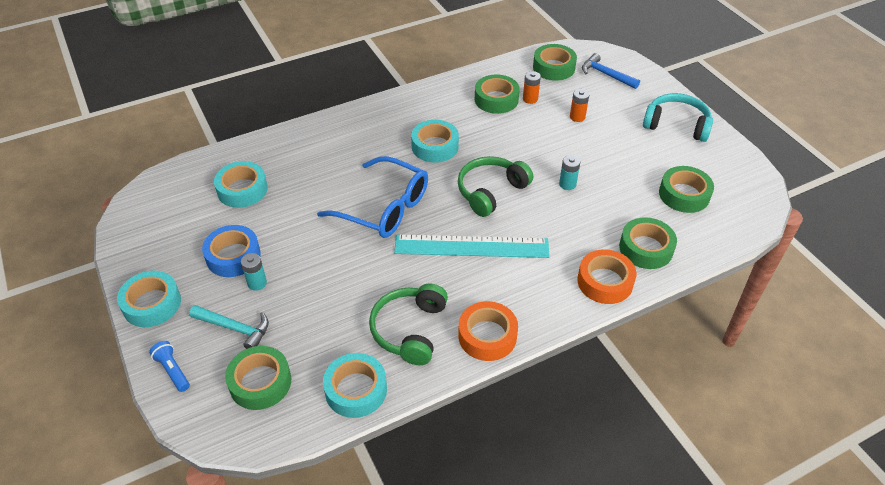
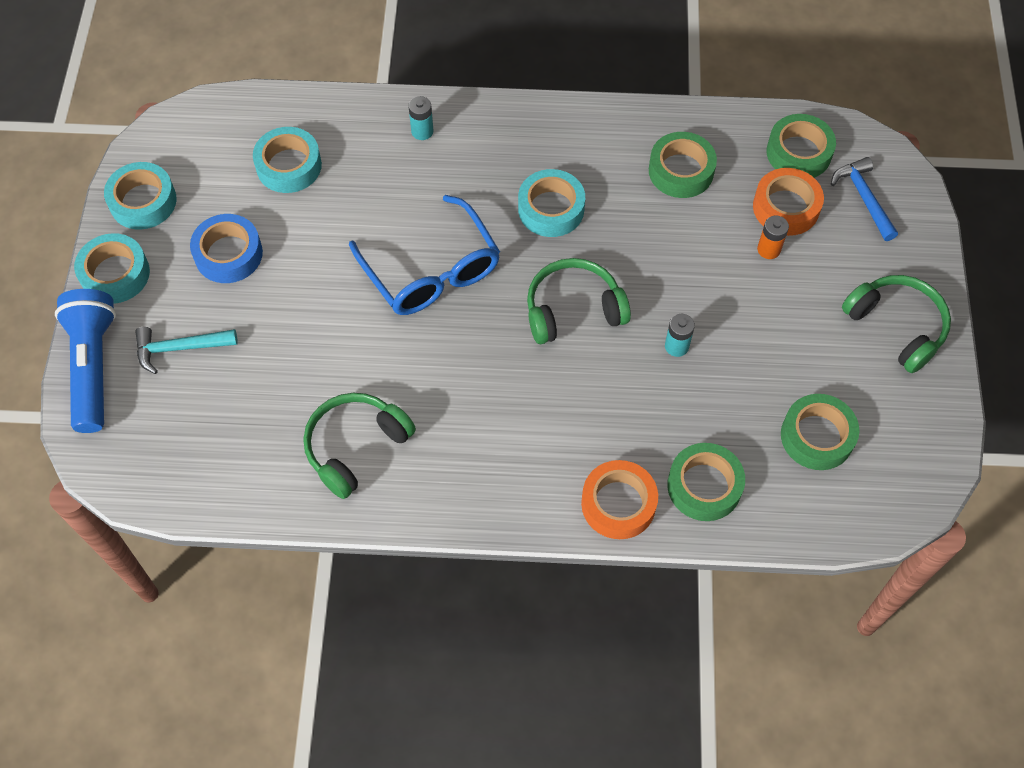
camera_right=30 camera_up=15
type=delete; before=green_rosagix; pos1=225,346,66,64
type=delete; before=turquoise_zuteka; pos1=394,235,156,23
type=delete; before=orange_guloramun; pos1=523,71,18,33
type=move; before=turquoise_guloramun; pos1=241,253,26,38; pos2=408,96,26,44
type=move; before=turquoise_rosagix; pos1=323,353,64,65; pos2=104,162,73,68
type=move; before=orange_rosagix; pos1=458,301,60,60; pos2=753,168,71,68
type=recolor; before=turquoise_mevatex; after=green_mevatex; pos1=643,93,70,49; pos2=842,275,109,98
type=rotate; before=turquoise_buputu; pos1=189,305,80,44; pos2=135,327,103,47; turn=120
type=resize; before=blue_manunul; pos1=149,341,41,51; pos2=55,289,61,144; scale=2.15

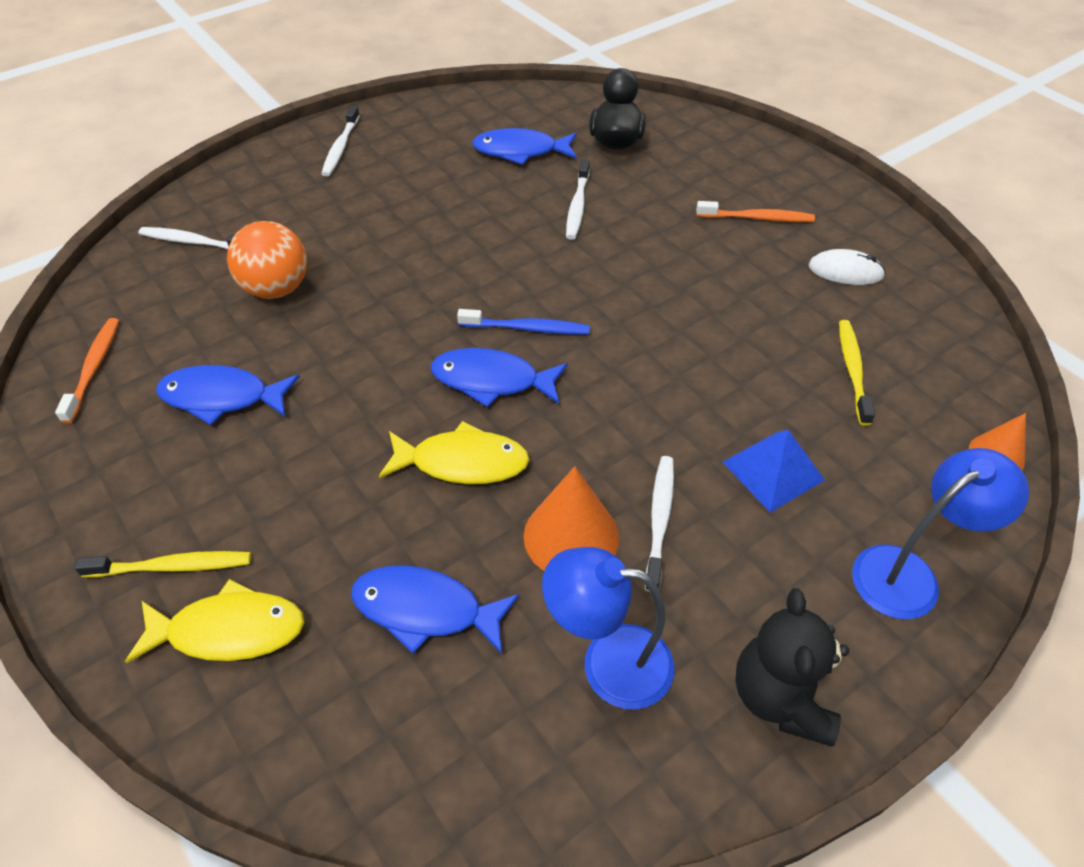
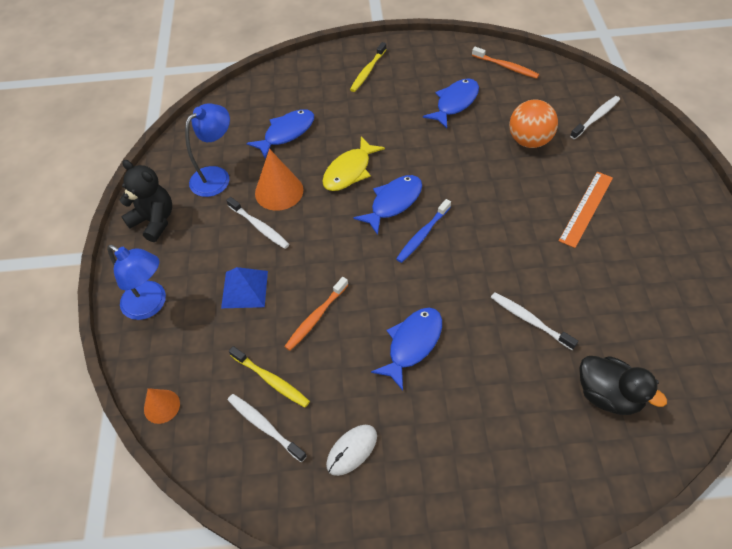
camera_right=125 camera_up=5
type=delete; before=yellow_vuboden; pos1=125,579,180,85
type=insert; after=orange_zuteka; pos2=559,172,54,76
type=move; before=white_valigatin; pos1=321,106,39,71; pos2=228,394,79,68
type=move; before=blue_vuboden; pos1=472,128,104,37; pos2=371,308,71,83
type=move; before=orange_valigatin; pos1=696,201,119,21; pos2=284,277,64,74
type=rotate; before=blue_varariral; pos1=852,448,177,172; pos2=107,245,59,75; turn=-60

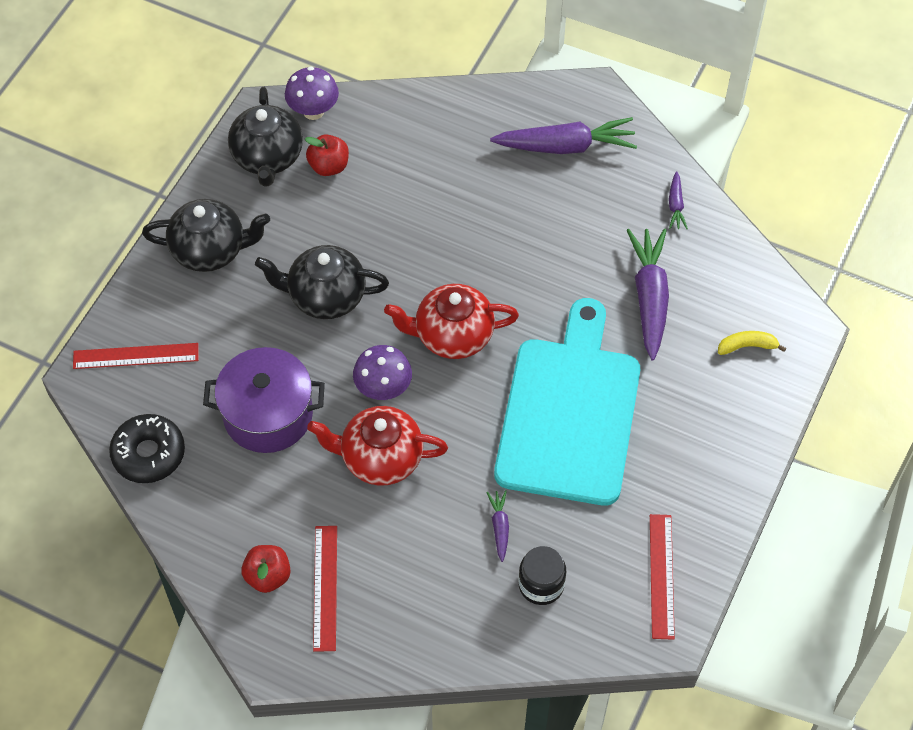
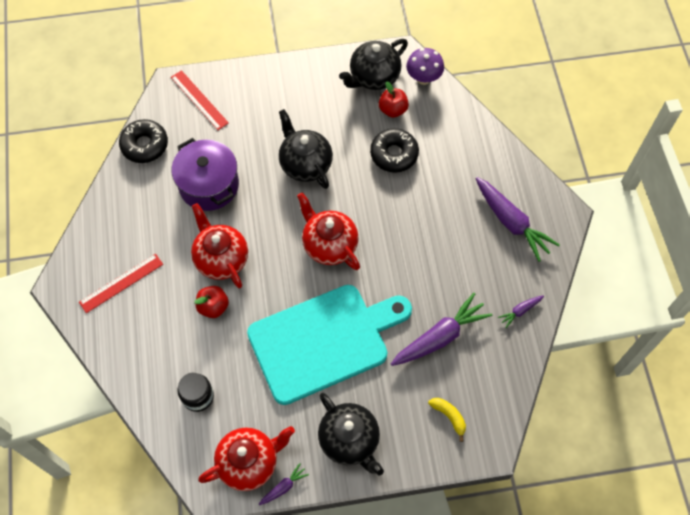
camera_right=55 camera_up=5
type=delete; before=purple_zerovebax; pos1=353,345,59,55
type=insert; after=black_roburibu; pos2=370,128,49,44
type=move; before=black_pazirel; pos1=142,199,128,73; pos2=318,393,66,82
type=move; before=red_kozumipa; pos1=241,545,50,48; pos2=194,286,35,32
type=move; before=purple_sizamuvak; pos1=486,490,23,72; pos2=258,463,51,42
type=replace; before=red_zuteka; after=red_pazirel; pos1=650,514,25,126; pos2=198,426,97,65

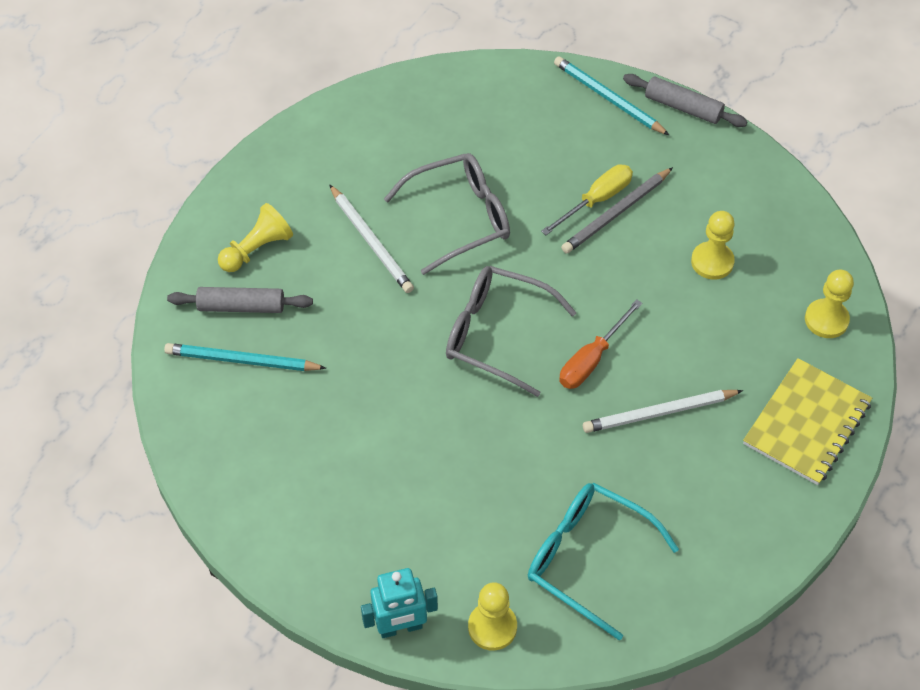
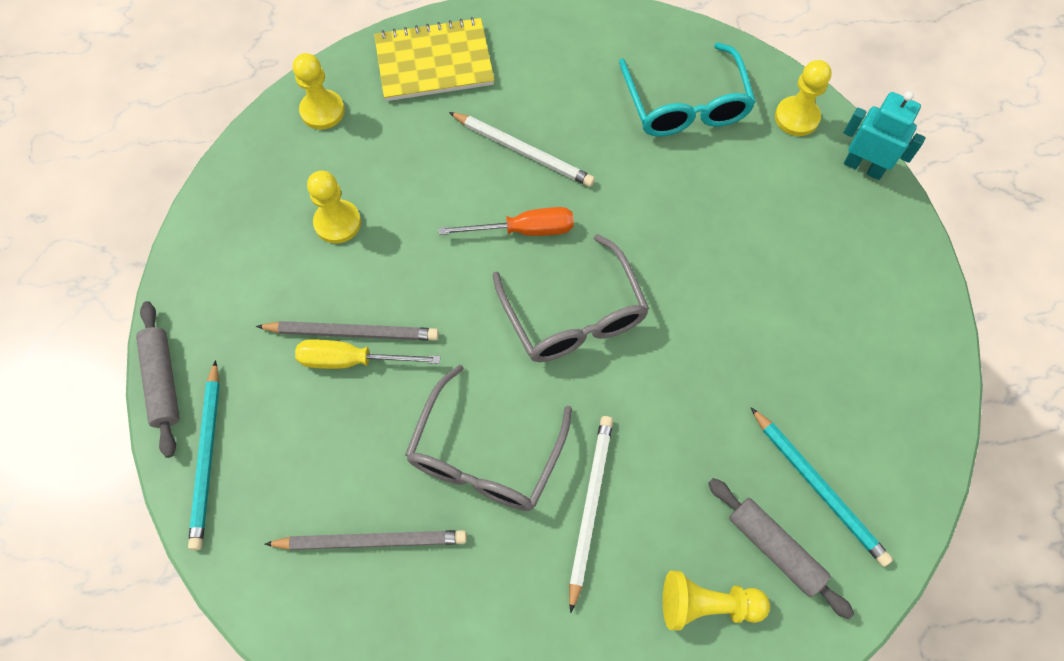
camera_right=-135 camera_up=10
type=insert; after=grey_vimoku; pos2=265,530,202,20
type=rotate; before=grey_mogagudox; pos1=384,153,126,122; pos2=405,364,167,147; turn=-90

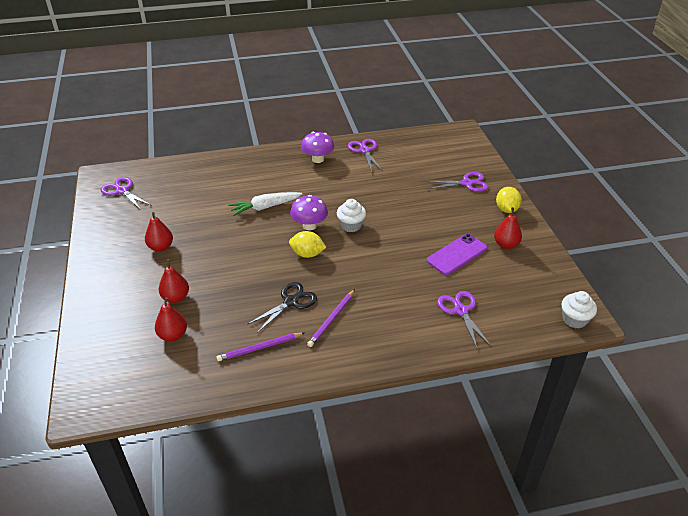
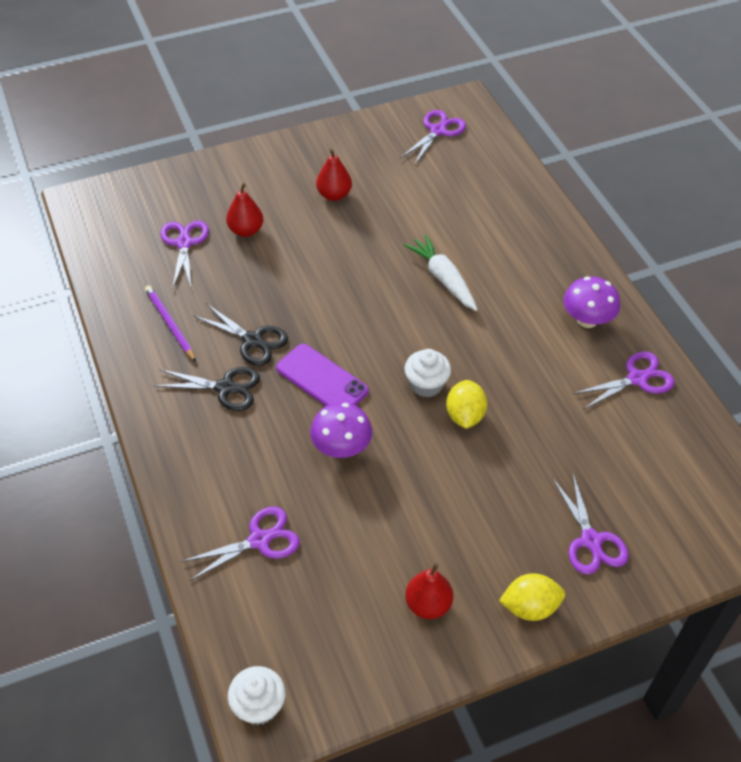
camera_right=80 camera_up=10
type=move; before=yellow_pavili; pos1=289,231,38,27; pos2=446,380,41,49
type=move; before=purple_zerovebax; pos1=290,195,38,35; pos2=310,402,62,56
type=move; before=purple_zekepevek; pos1=427,234,60,41; pos2=276,344,93,62
type=replace; before=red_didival; after=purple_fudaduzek; pos1=155,297,32,45; pos2=160,221,49,68
type=replace; before=purple_vimoku; after=black_fudaduzek; pos1=307,289,48,58; pos2=154,367,106,44

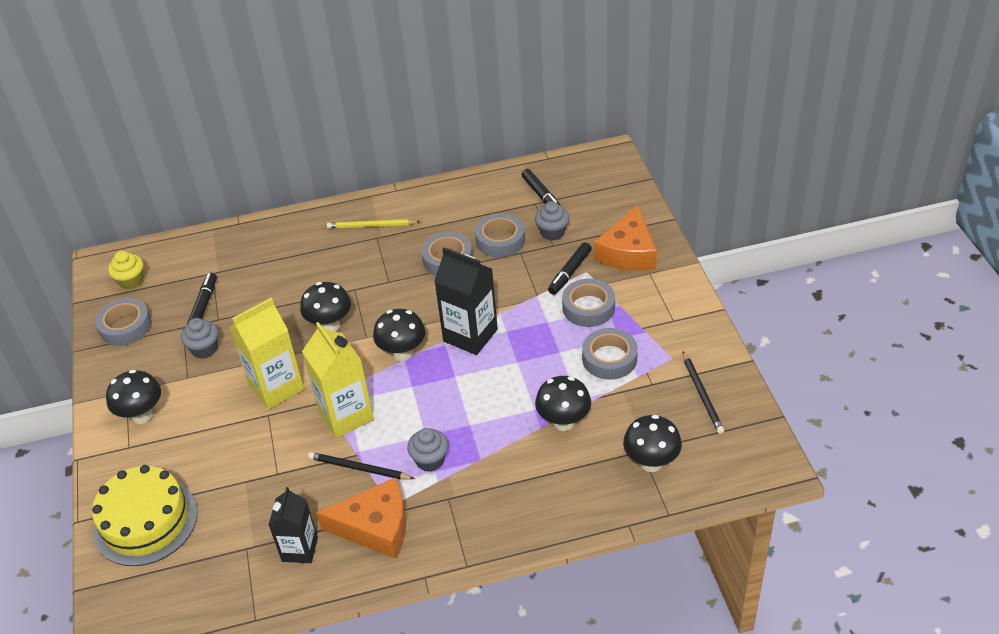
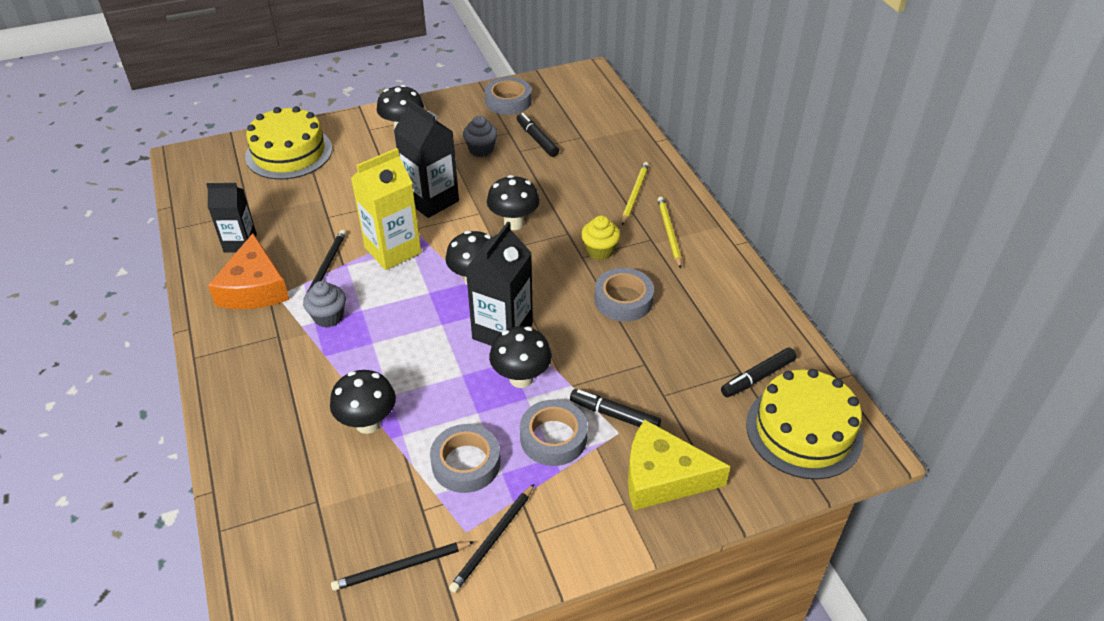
camera_right=80 camera_up=0
type=delete; before=grey_rosagix; pos1=475,213,50,44
type=delete; before=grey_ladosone; pos1=535,201,35,40
type=insert; after=black_vimoku; pos2=449,484,85,109
type=insert; after=yellow_vimoku; pos2=622,162,27,64
type=insert; after=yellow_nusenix; pos2=746,369,117,110
type=move; before=yellow_ladosone; pos1=108,251,35,39; pos2=581,215,39,45
type=move; before=black_zerovebax; pos1=623,415,59,57; pos2=489,326,63,62
type=recolor; before=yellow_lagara; after=black_lagara; pos1=229,298,75,112; pos2=394,98,65,120
type=recolor; before=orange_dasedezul; after=yellow_dasedezul; pos1=594,205,63,65; pos2=628,420,102,90
type=rotate; before=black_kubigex; pos1=187,273,30,51; pos2=517,113,42,44; turn=-120

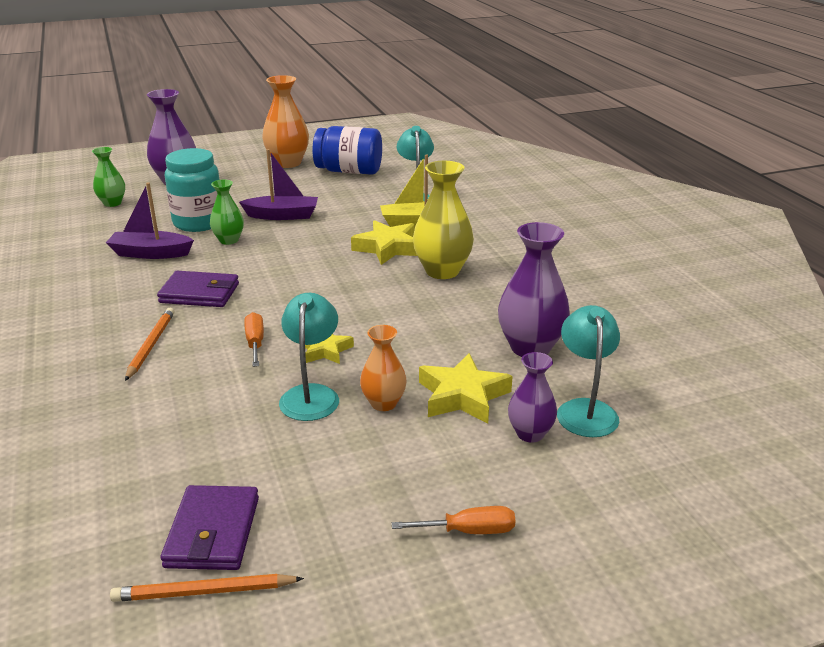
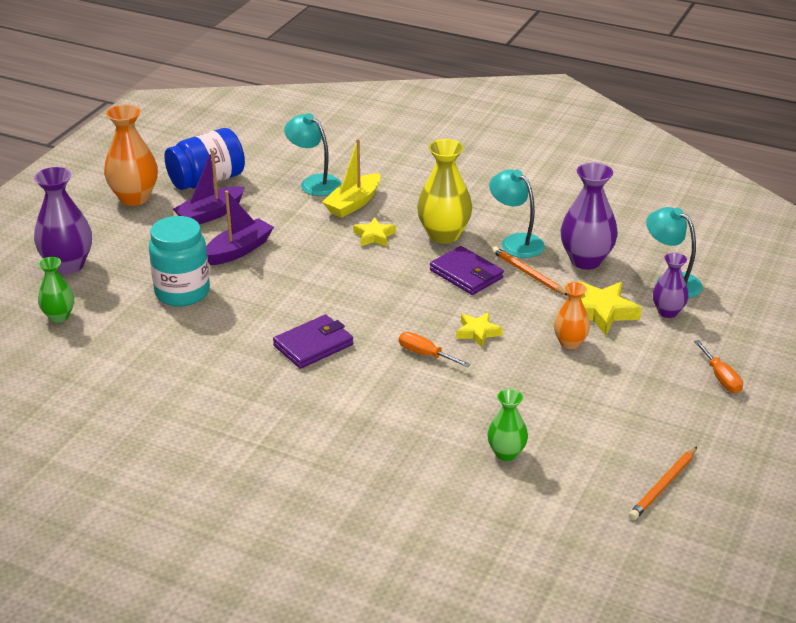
camera_right=-45 camera_up=5
type=move; before=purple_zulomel; pos1=106,182,88,77; pos2=173,149,72,76
type=move; before=orange_vimoku; pos1=125,308,50,73; pos2=492,246,76,50
type=move; before=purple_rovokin; pos1=160,485,99,85; pos2=430,246,74,49
type=move; before=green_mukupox; pos1=210,179,34,66; pos2=487,389,41,72
type=move; before=turquoise_varariral; pos1=279,293,60,128; pos2=489,169,56,89
type=rotate; before=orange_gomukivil; pos1=392,506,123,28; pos2=694,340,49,53; turn=120
type=resize; before=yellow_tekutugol; pos1=351,220,66,45; pos2=353,217,43,29; scale=0.62

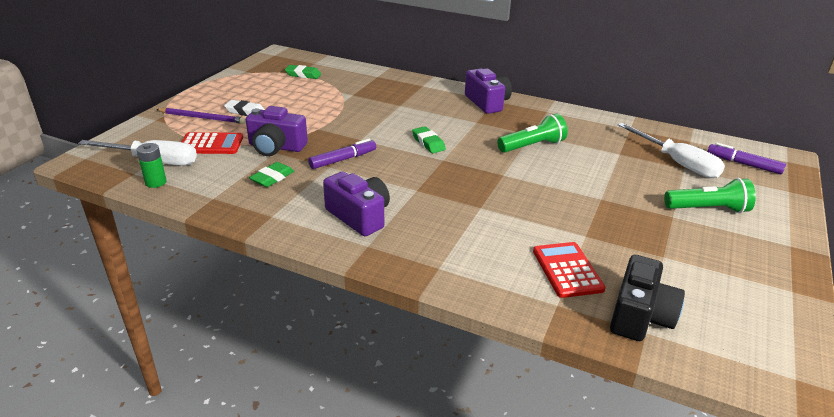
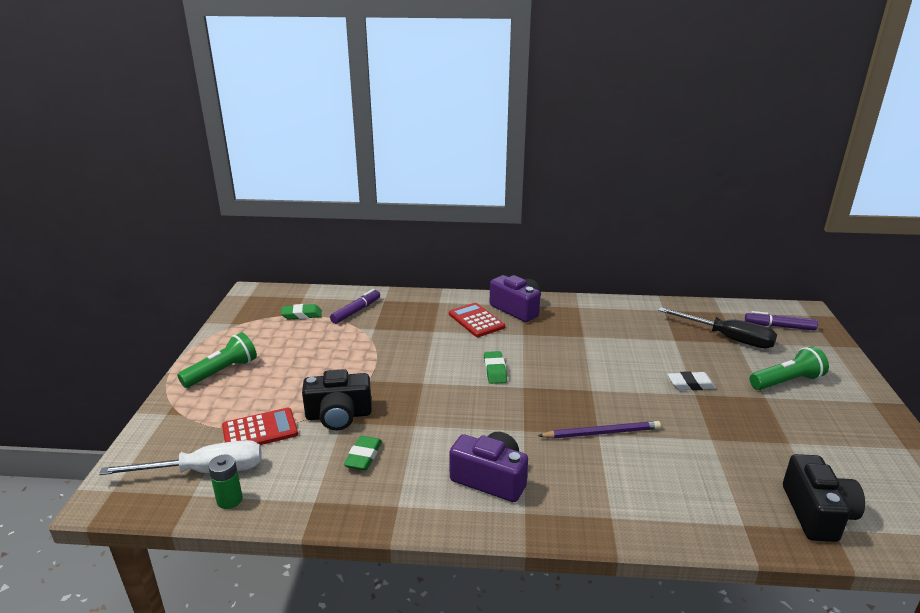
camera_right=-20 camera_up=-5
type=move; before=purple_vimoku; pos1=156,108,90,16; pos2=538,421,123,18
type=move; before=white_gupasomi; pos1=224,100,41,16; pos2=667,371,49,20
type=move; before=purple_kubigex; pos1=308,139,68,30; pos2=330,289,50,35
type=move; before=green_manunul; pos1=497,113,71,40; pos2=178,332,79,56
type=move; before=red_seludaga; pos1=533,242,73,56; pos2=449,303,56,34
type=recolor; before=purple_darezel; after=black_darezel; pos1=246,106,62,50; pos2=302,369,70,61
type=recolor; before=white_gomukivil; after=black_gomukivil; pos1=618,123,107,55; pos2=658,307,119,42
type=rotate; before=green_gupasomi; pos1=412,126,34,27; pos2=484,351,23,33; turn=45

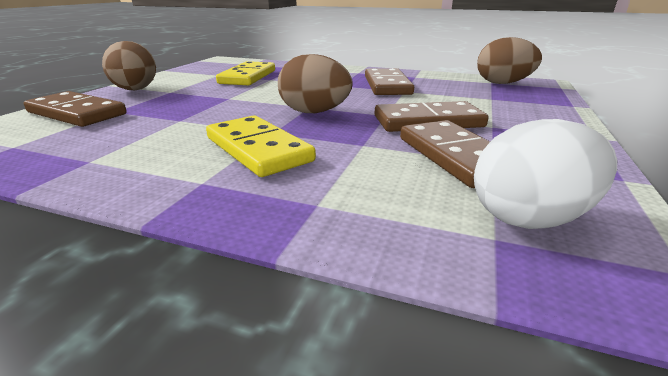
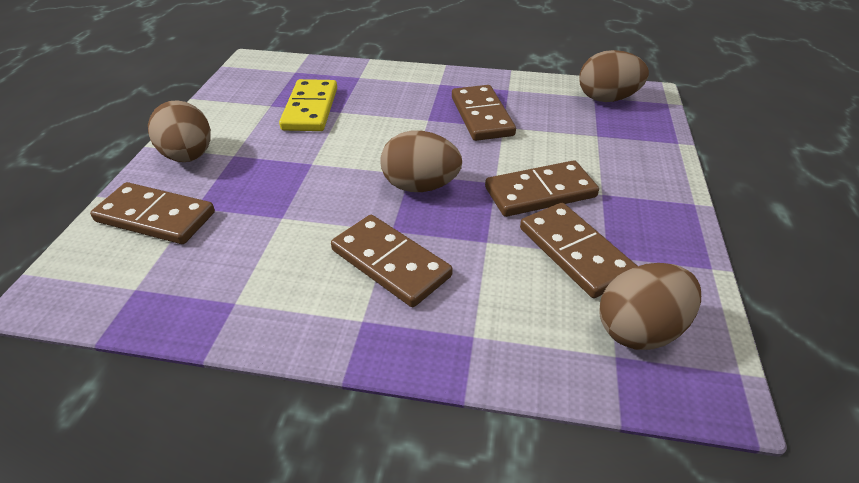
camera_right=-10 camera_up=15
type=recolor; before=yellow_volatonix; after=brown_volatonix; pos1=206,115,110,62; pos2=331,215,122,92
type=recolor; before=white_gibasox; after=brown_gibasox; pos1=474,119,143,110; pos2=599,263,102,87

